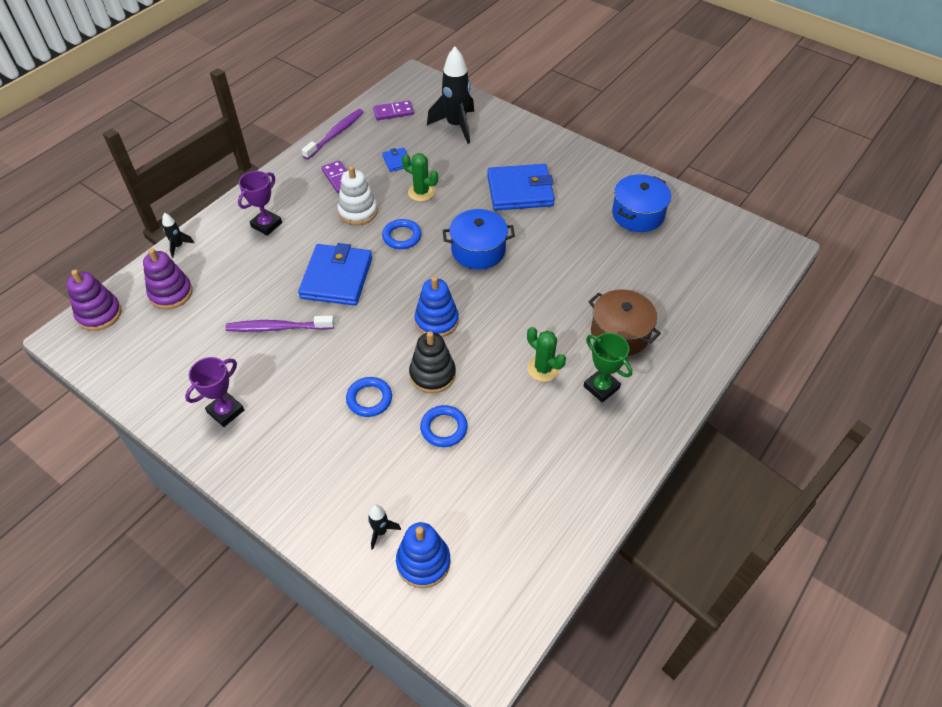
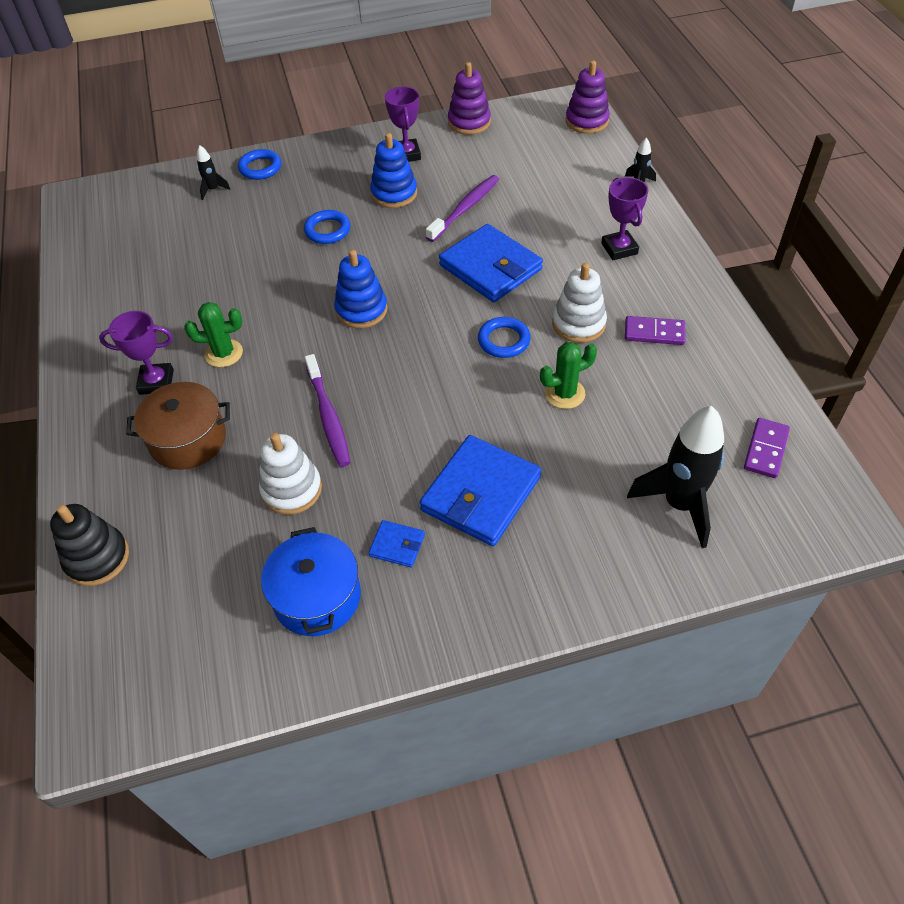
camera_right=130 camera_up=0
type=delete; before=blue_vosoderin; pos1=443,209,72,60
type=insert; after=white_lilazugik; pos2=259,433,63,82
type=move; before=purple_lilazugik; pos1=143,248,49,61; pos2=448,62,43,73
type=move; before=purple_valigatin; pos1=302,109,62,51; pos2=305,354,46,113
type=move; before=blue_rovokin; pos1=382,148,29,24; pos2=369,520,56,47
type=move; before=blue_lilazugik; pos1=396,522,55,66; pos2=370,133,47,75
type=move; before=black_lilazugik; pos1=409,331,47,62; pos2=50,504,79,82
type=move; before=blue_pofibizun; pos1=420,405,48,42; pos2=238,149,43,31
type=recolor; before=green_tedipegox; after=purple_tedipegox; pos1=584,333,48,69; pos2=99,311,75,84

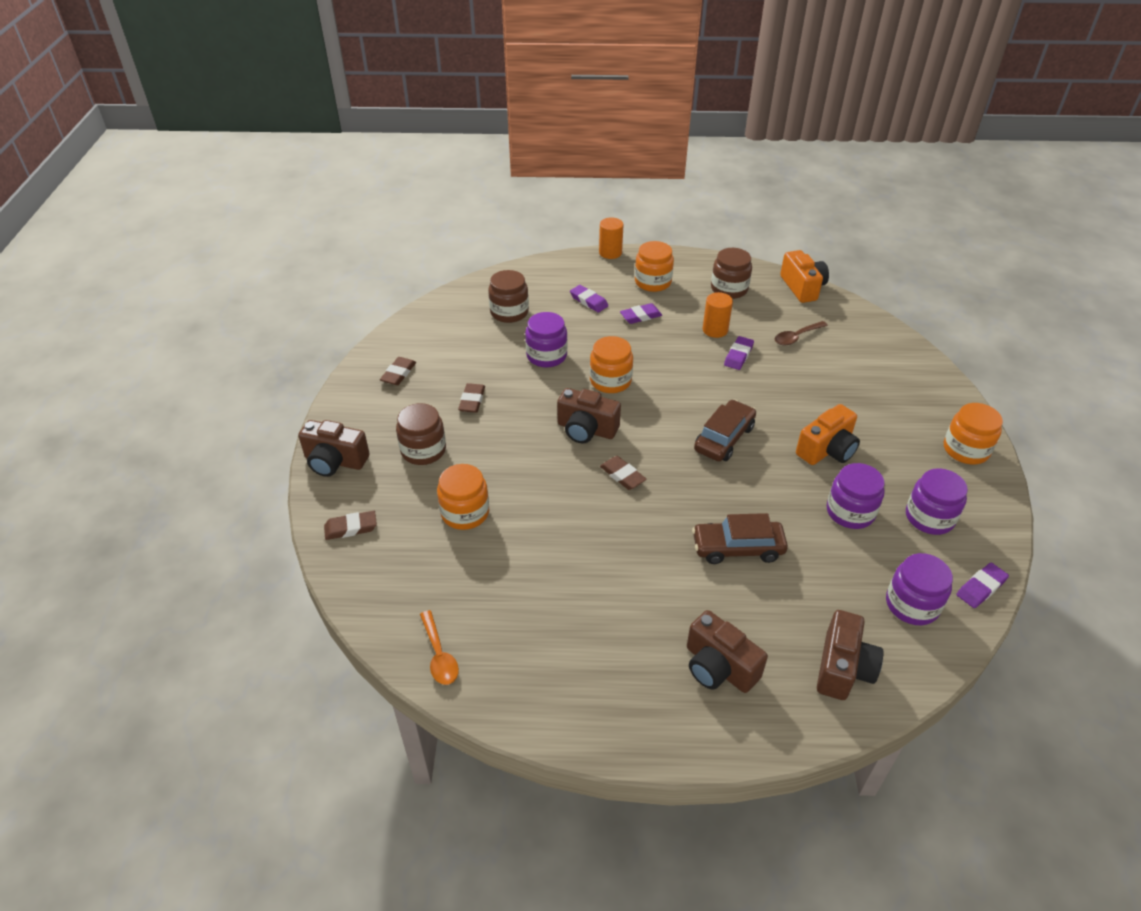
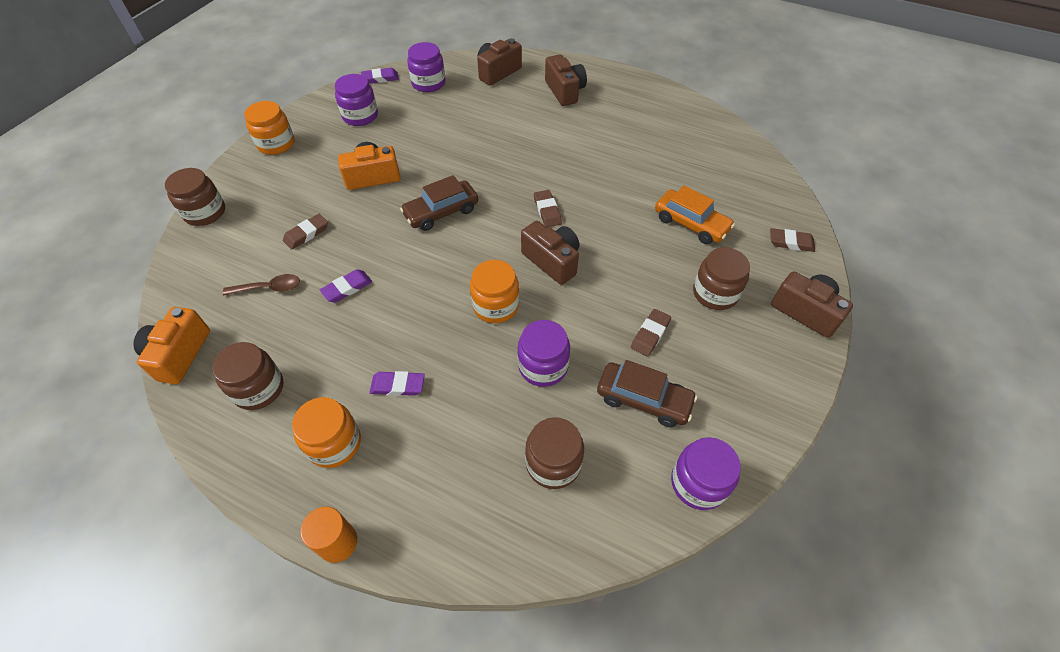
camera_right=-155 camera_up=10
type=delete; before=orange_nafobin; pos1=420,610,39,75
type=delete; before=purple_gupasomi; pos1=570,285,38,27
type=delete; before=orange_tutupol; pos1=703,292,30,46
type=insert; after=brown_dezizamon; pos2=165,168,60,58
type=move; before=brown_gupasomi; pos1=380,357,36,28; pos2=283,214,45,36
type=move; before=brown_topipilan; pos1=692,513,96,51; pos2=597,360,100,68
type=move; before=purple_dezizamon; pos1=827,463,58,66; pos2=671,437,70,73
type=replace; before=orange_dezizamon; after=orange_topipilan; pos1=437,464,52,66; pos2=655,185,80,59

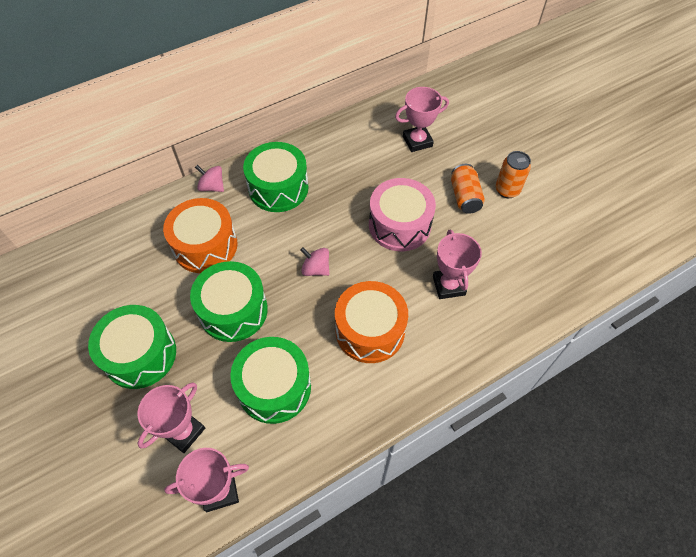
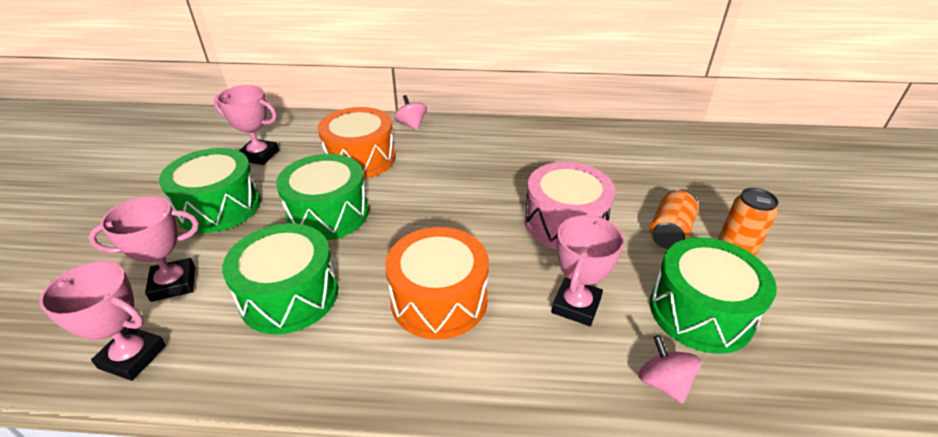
camera_right=35 camera_up=-20
type=move; before=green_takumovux; pos1=243,142,66,70; pos2=650,237,127,117
type=move; before=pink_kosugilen; pos1=300,248,29,28; pos2=638,335,63,69
type=move; before=pink_tedipegox; pos1=395,87,54,65; pos2=214,85,65,80

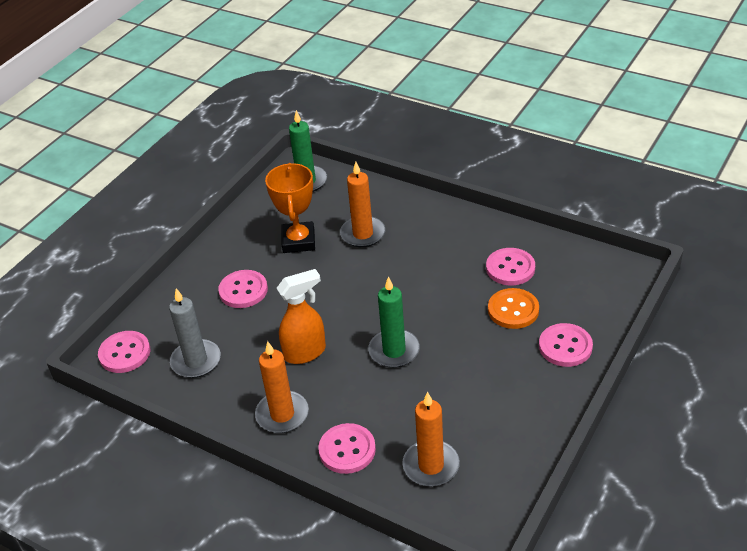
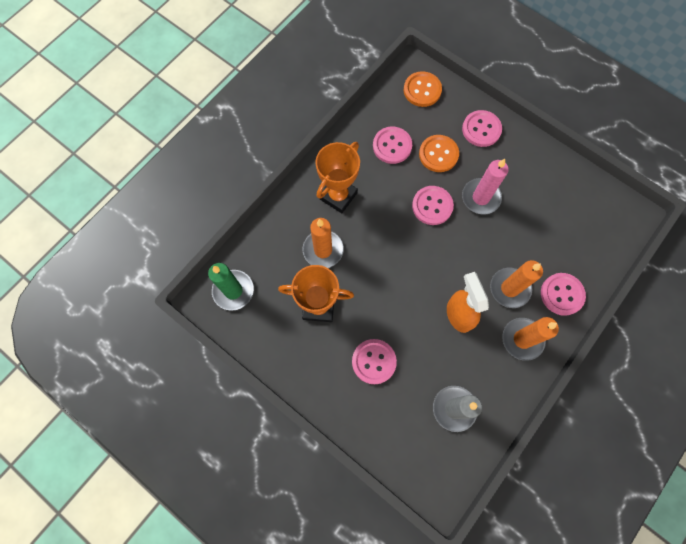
camera_right=-85 camera_up=30
type=delete; before=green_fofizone; pos1=368,277,52,91
type=insert; after=orange_tedipegox; pos2=315,142,45,71
type=insert; after=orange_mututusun; pos2=404,71,38,36
type=insert; after=pink_fofizone; pos2=462,159,47,56
type=move; before=pink_mututusun; pos1=98,331,52,42; pos2=412,186,42,39
type=move; before=orange_fofizone; pos1=402,392,58,94; pos2=490,260,53,48

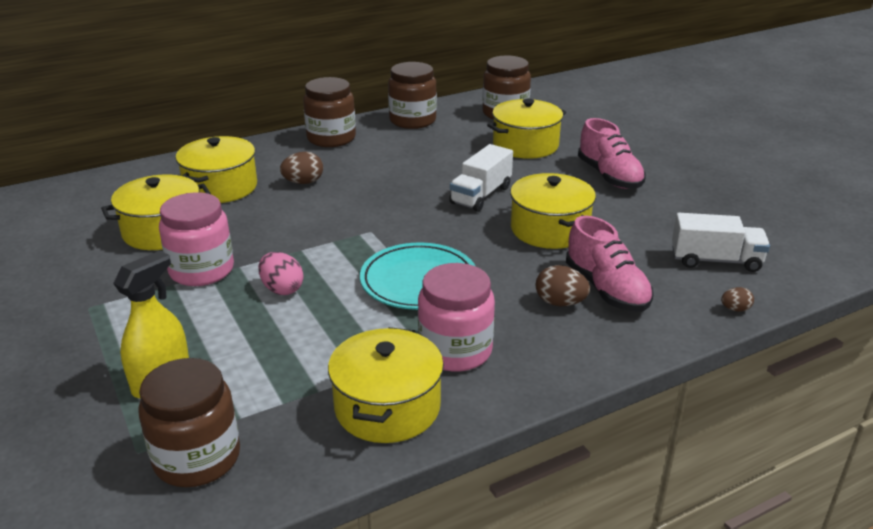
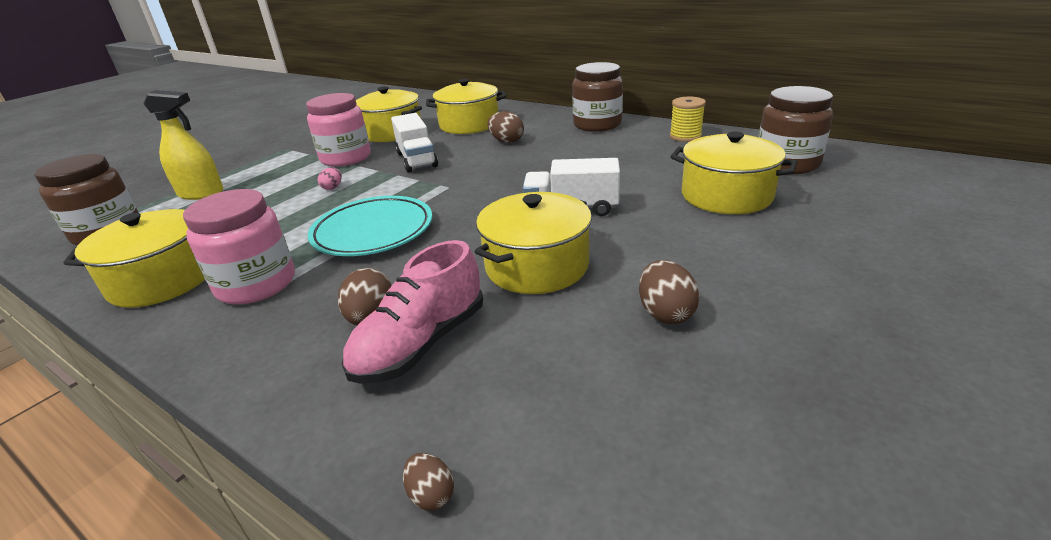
camera_right=65 camera_up=0
type=delete; before=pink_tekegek; pos1=578,118,68,71
type=insert; after=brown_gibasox; pos2=639,260,61,64
type=move; before=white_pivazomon; pos1=672,213,98,59; pos2=391,113,47,60
type=replace; before=brown_dezizamon; after=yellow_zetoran; pos1=388,62,49,67; pos2=670,97,36,45
type=resize; before=pink_gibasox; pos1=258,252,46,43; pos2=318,167,24,23; scale=0.6

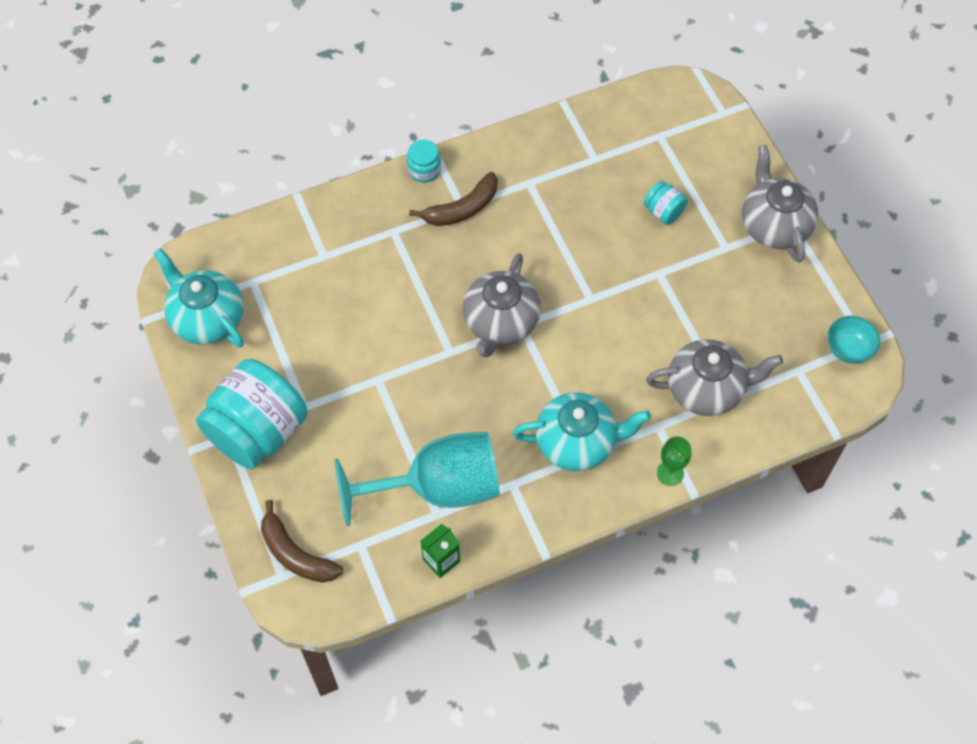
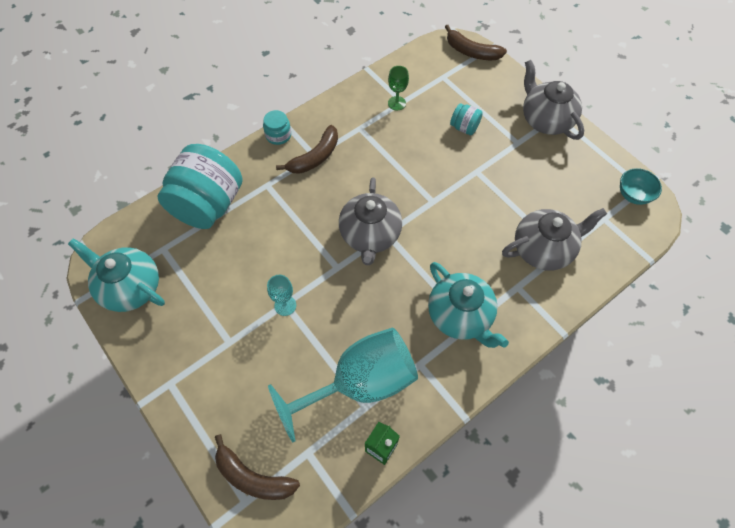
camera_right=-15 camera_up=0
type=insert; after=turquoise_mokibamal; pos2=267,275,29,41
type=insert; after=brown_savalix; pos2=445,25,62,35
type=move; before=turquoise_dezizamon; pos1=196,359,112,110; pos2=158,144,84,85
type=move; before=green_mokibamal; pos1=657,436,35,50; pos2=388,66,21,44
type=rotate; before=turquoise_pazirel; pos1=513,392,138,79; pos2=428,262,81,86; turn=75

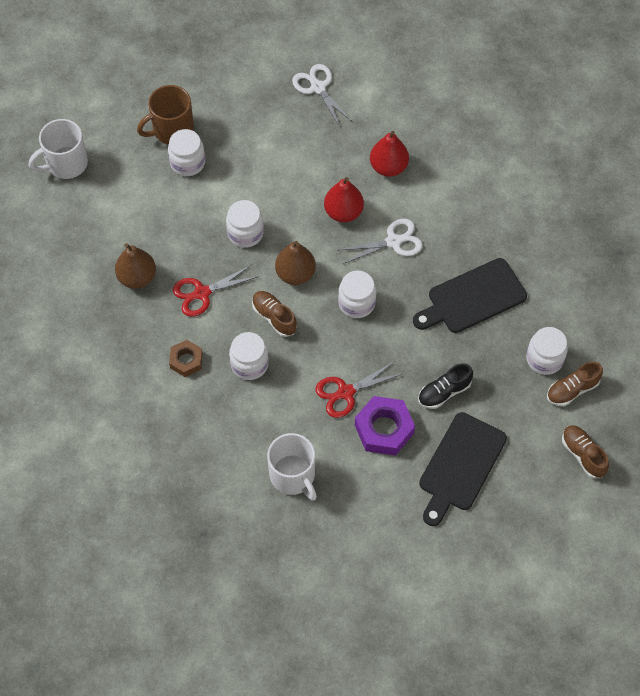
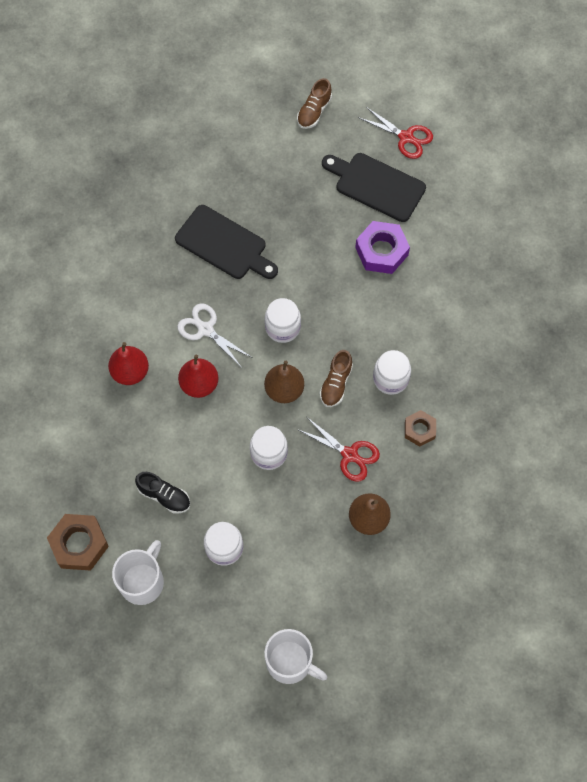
camera_right=-120 camera_up=5
type=delete; before=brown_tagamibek; pos1=137,85,57,59
type=delete; before=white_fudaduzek; pos1=292,64,61,63
type=delete; before=white_dezizamon; pos1=526,327,42,48
type=delete; before=brown_tekegek; pos1=547,362,56,44
type=insert; after=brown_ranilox; pos2=47,514,62,57
type=move; before=white_tagamibek; pos1=267,433,50,68; pos2=112,540,52,65
type=move; before=red_fudaduzek; pos1=315,361,87,57; pos2=358,107,75,52
type=move; before=black_tekegek; pos1=418,363,55,46; pos2=135,472,55,42
type=rotate; before=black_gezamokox; pos1=419,412,88,114; pos2=322,153,104,69; turn=-150

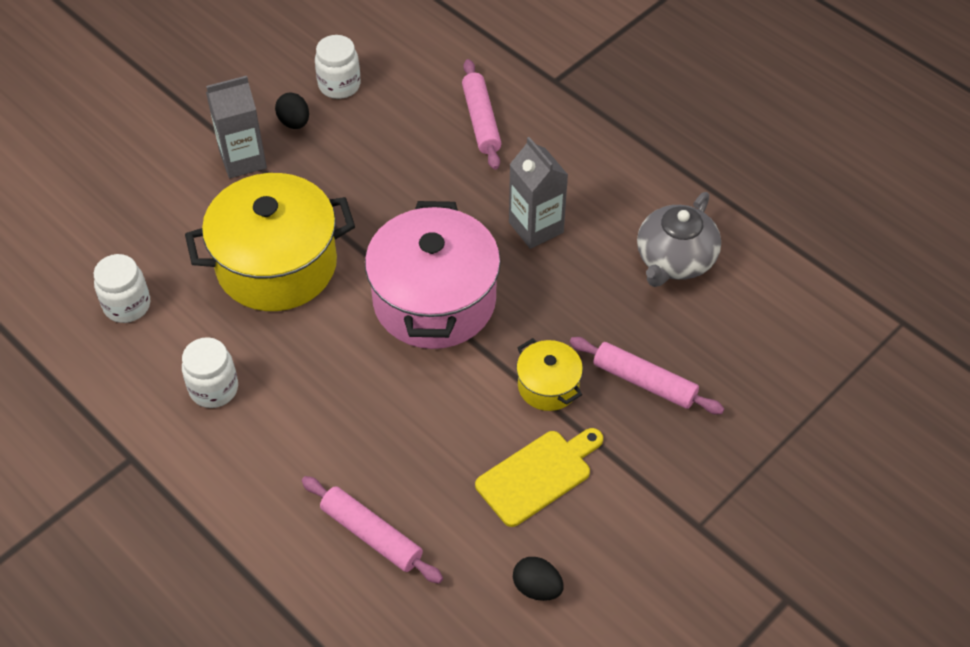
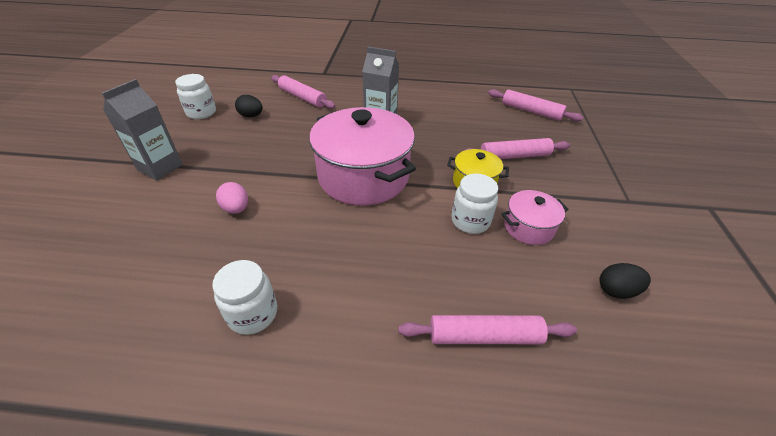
camera_right=-40 camera_up=-10
type=delete; before=grey_pazirel; pos1=637,192,84,95
type=insert; after=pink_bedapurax; pos2=488,89,95,33
type=move; before=white_dezizamon; pos1=94,254,56,69; pos2=451,174,47,60
type=move; before=black_gibasox; pos1=275,93,34,36; pos2=235,95,28,22
type=replace; before=yellow_vosoderin; after=pink_gibasox; pos1=185,173,170,138; pos2=216,182,32,32
type=replace; before=yellow_gezamokox; after=pink_vosoderin; pos1=475,428,128,99; pos2=501,190,68,55

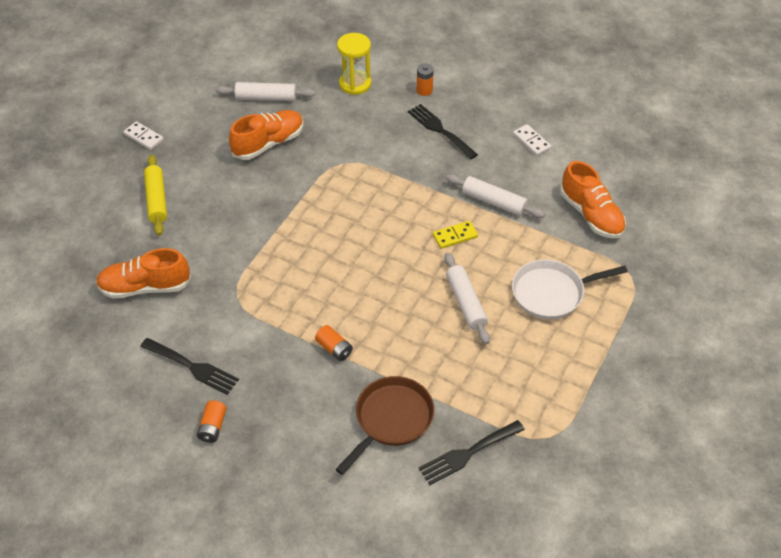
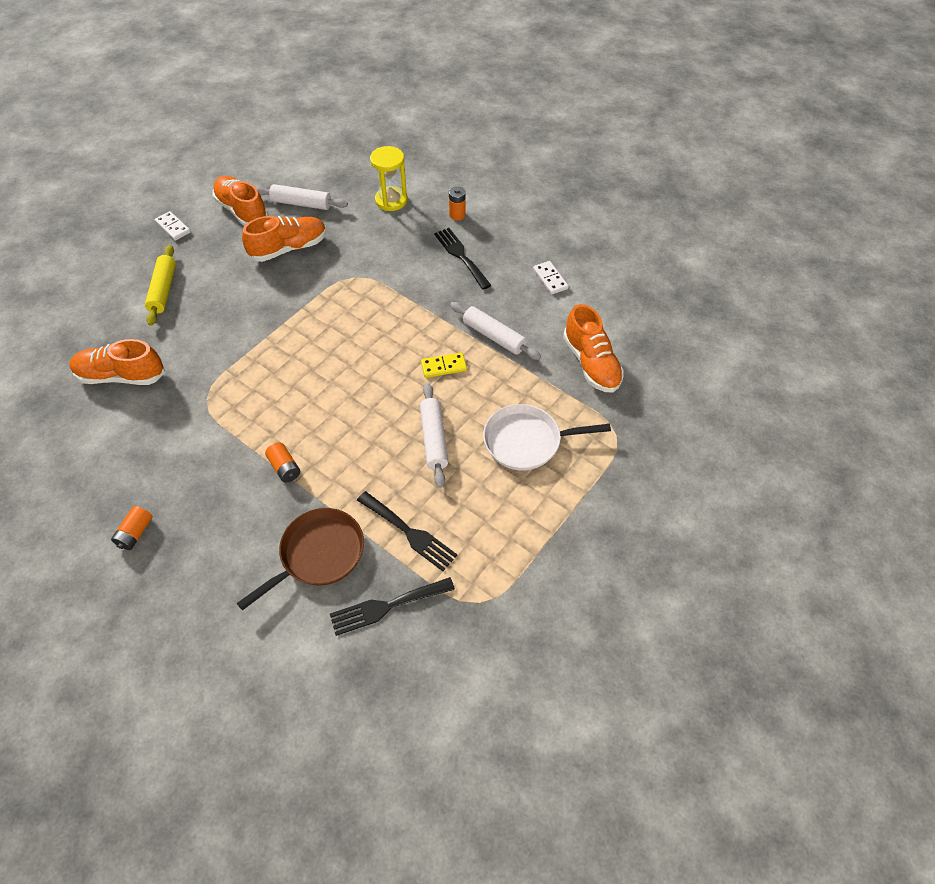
camera_right=10 camera_up=5
type=insert; after=orange_tekegek; pos2=212,176,57,50
type=move; before=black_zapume; pos1=140,338,99,57; pos2=357,491,100,80

